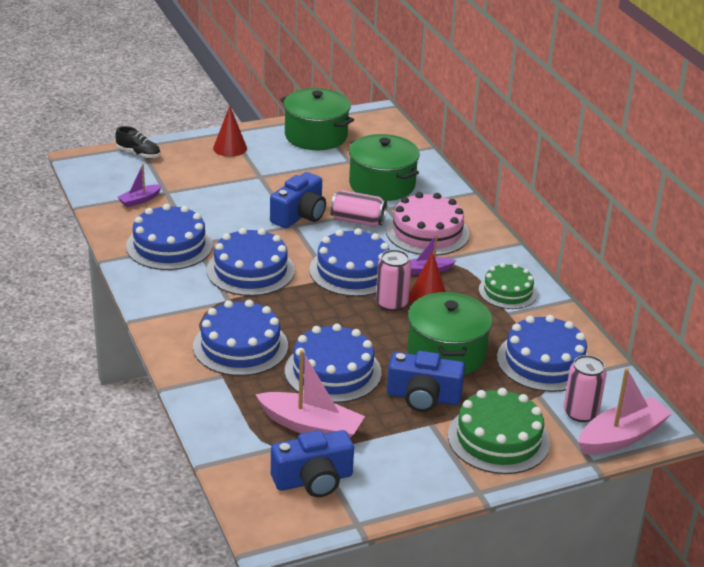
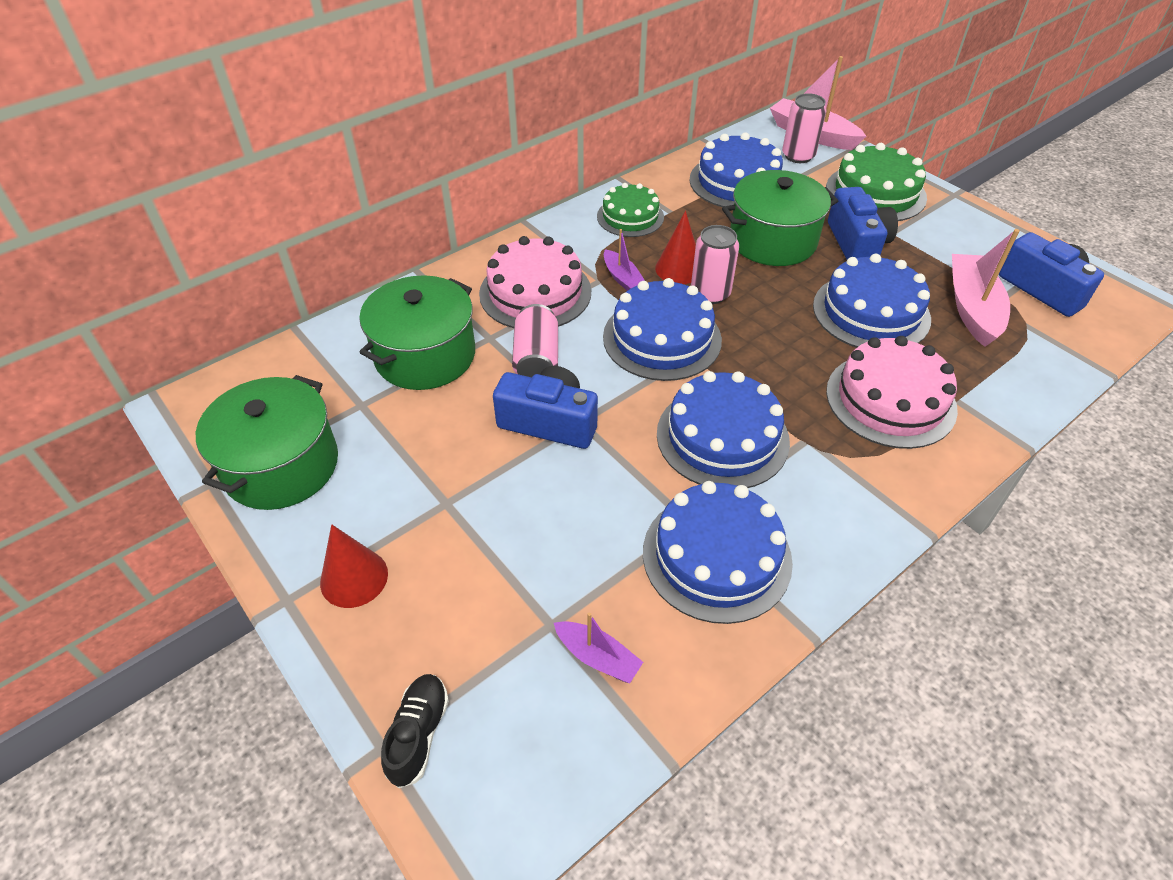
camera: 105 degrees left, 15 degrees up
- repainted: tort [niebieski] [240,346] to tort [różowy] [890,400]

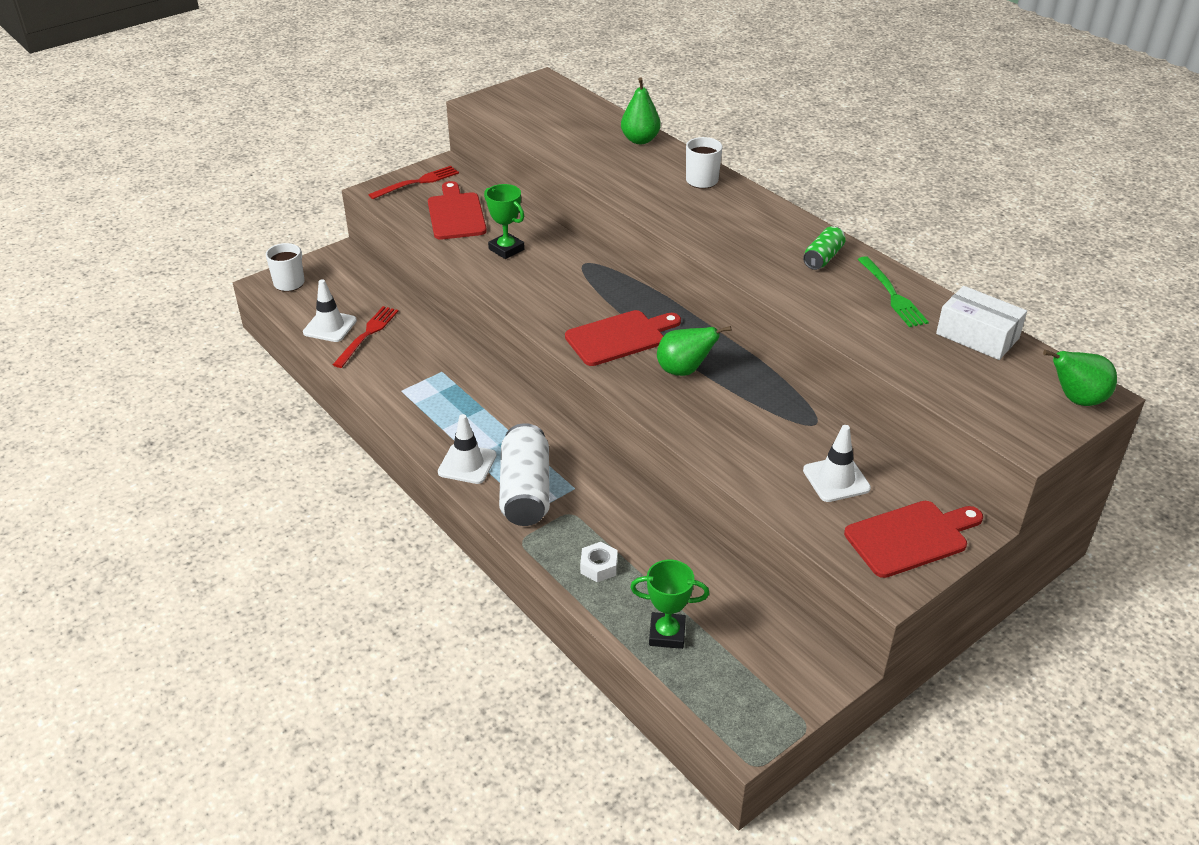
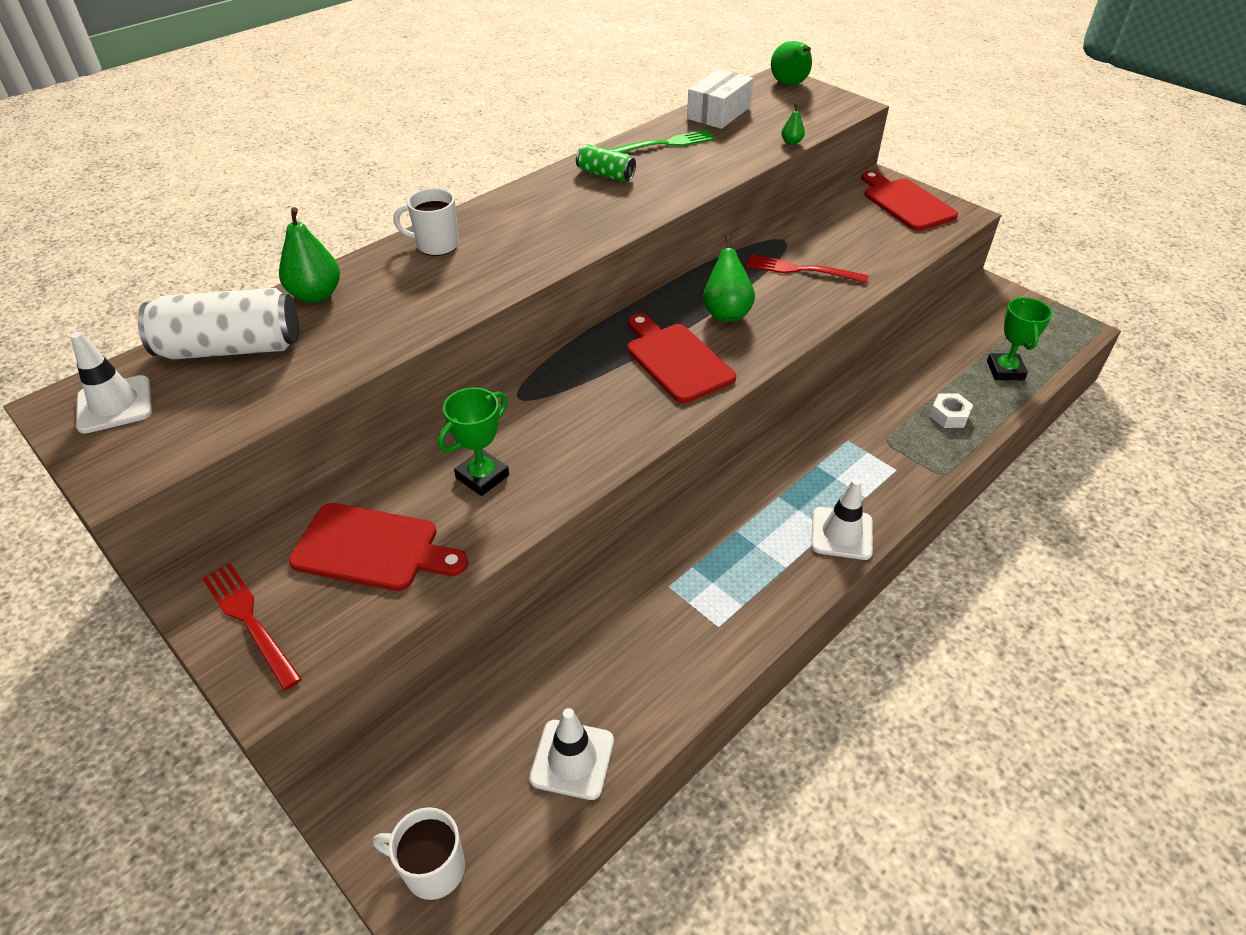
camera: 95 degrees left, 5 degrees up
- new: gruszka [zielony] [791,142]
- shifted: widelec [czerwony] [367,334] to [800,270]
- shifted: puszka [biały] [525,491] to [231,348]
- shifted: pachołek [biały] [836,479] to [115,405]
- rotated: deska do krojenia [czerwony] [456,214] = [372,549] 150 degrees counterclockwise

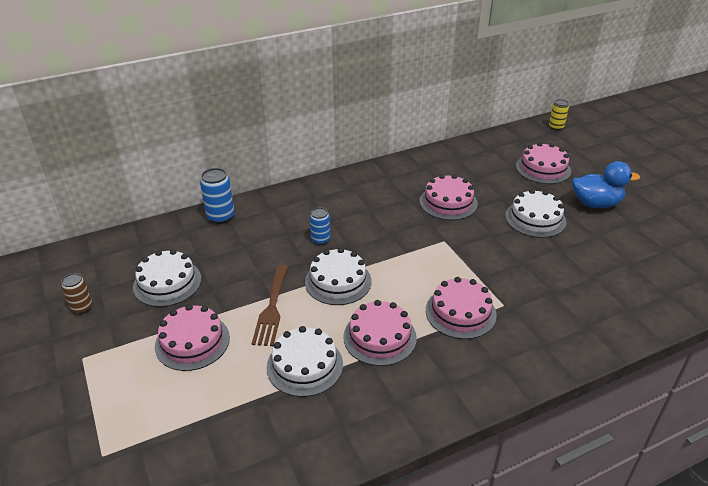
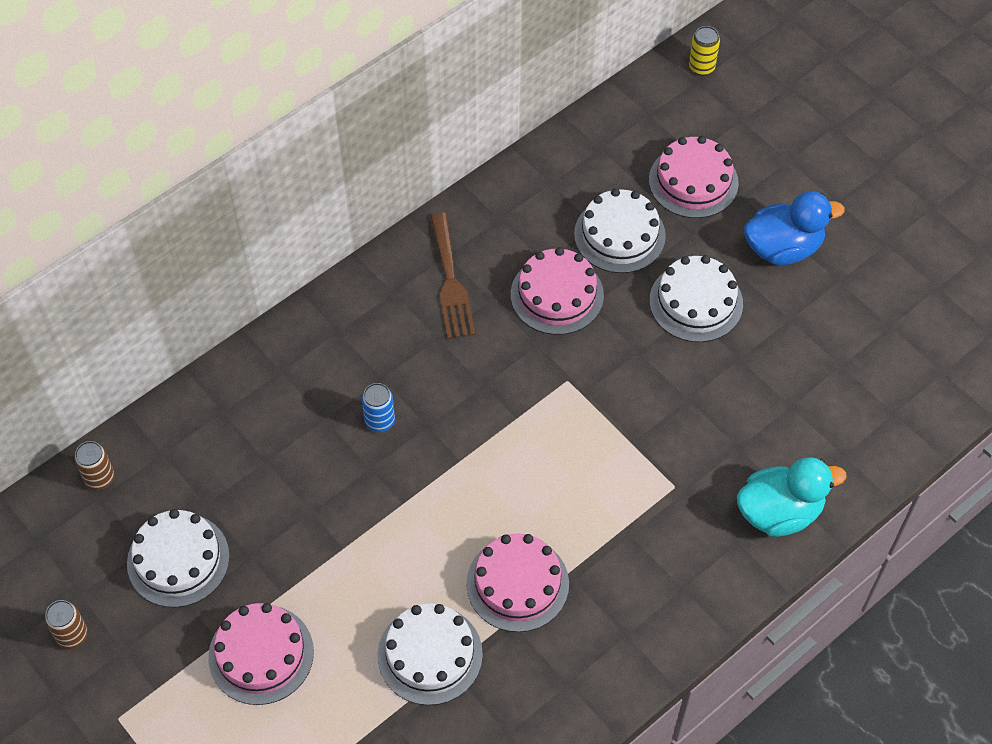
camera: 15 degrees left, 20 degrees up
- gone: puszka [niebieski] [220,217]
- gone: tort [różowy] [460,312]
- new: puszka [brązowy] [100,478]
- new: kaczka [turkusowy] [779,512]
- shifted: widelec [brązowy] [272,308] to [451,282]
- shifted: tort [biały] [338,281] to [619,235]

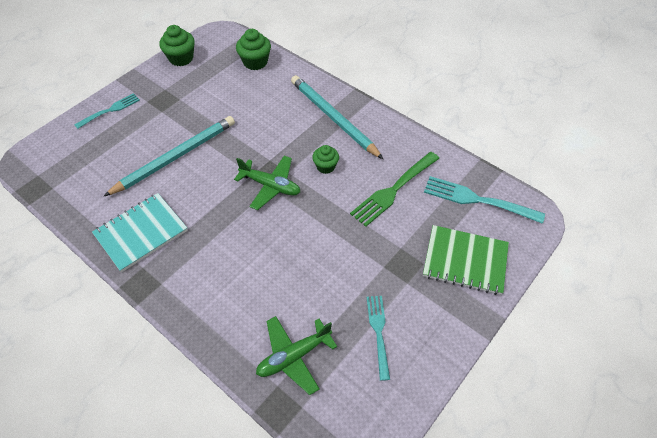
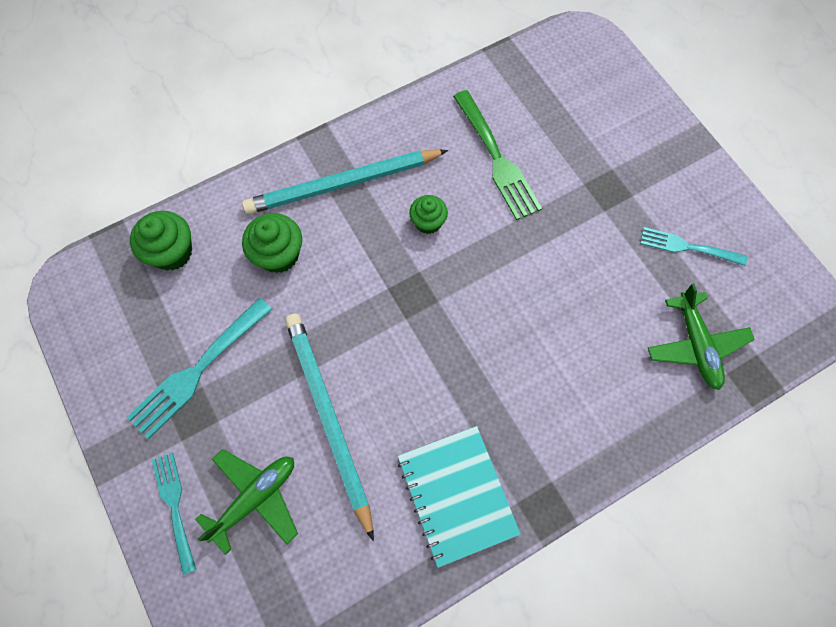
camera: 70 degrees left, 15 degrees up
- gone: zeszyt [zielony] [465,261]
- shifted: muffinka [zielony] [181,58] to [278,255]
- shifted: samolot [zielony] [270,186] to [255,498]
- shifted: widelec [turkusowy] [478,200] to [198,369]

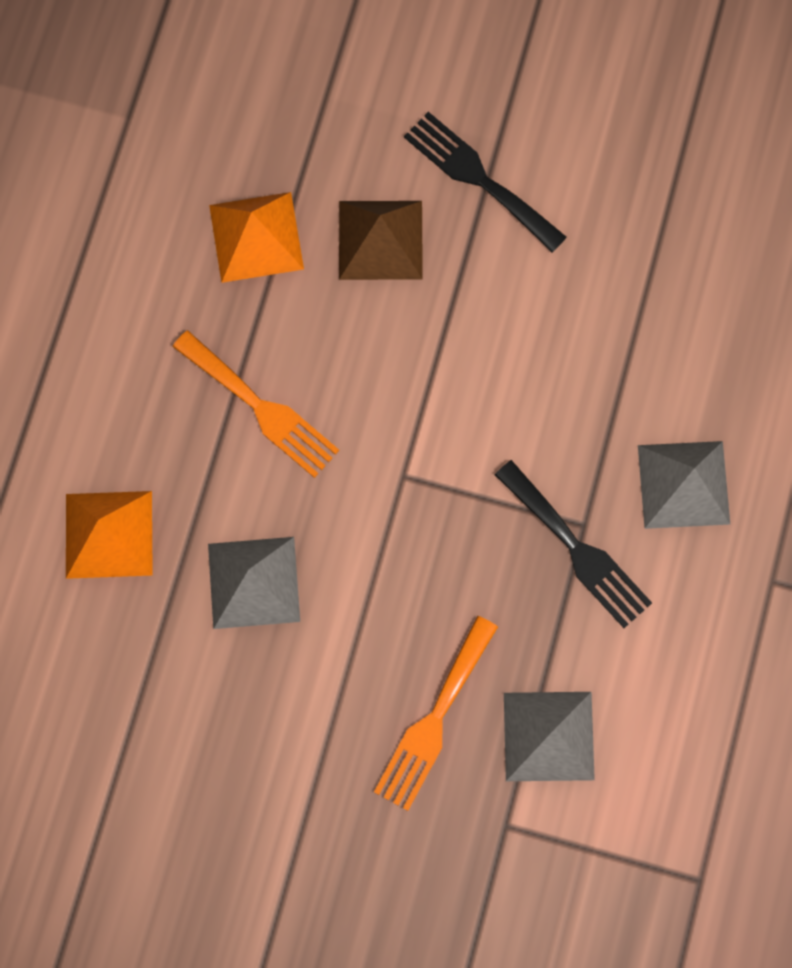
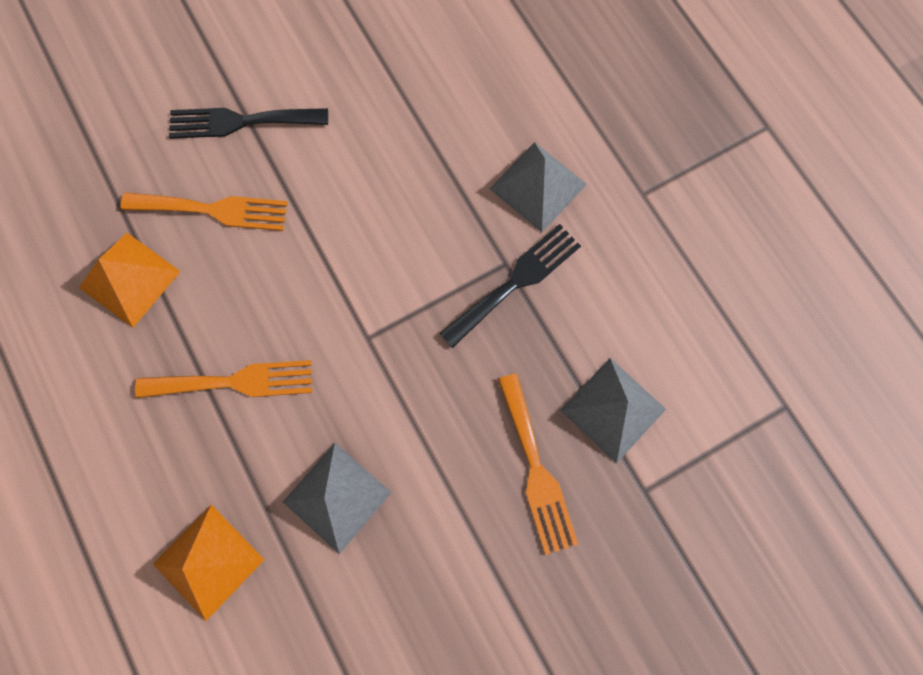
camera: 45 degrees left, 0 degrees up
- swapped: piramida [brązowy] [380,239] to widelec [pomarańczowy] [213,210]
- rotated: widelec [czarny] [577,549] = [515,282] 45 degrees counterclockwise

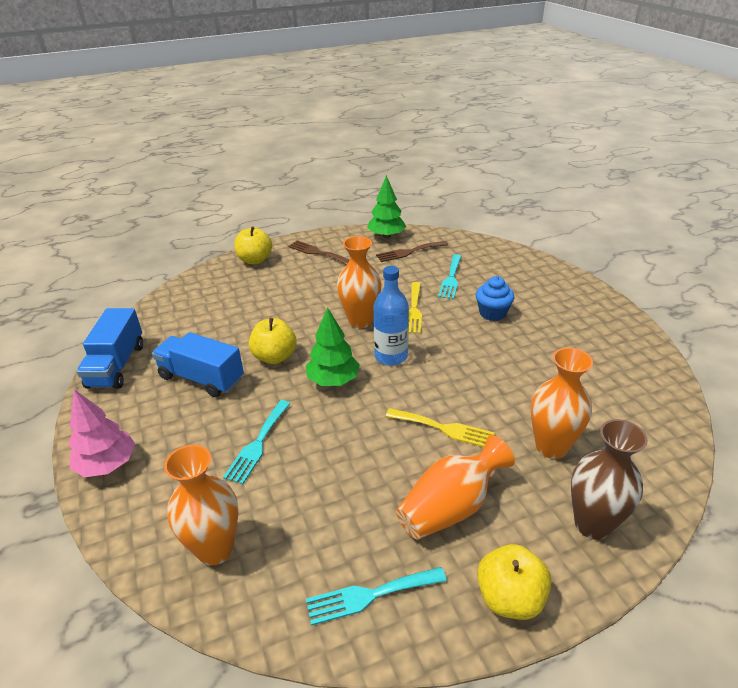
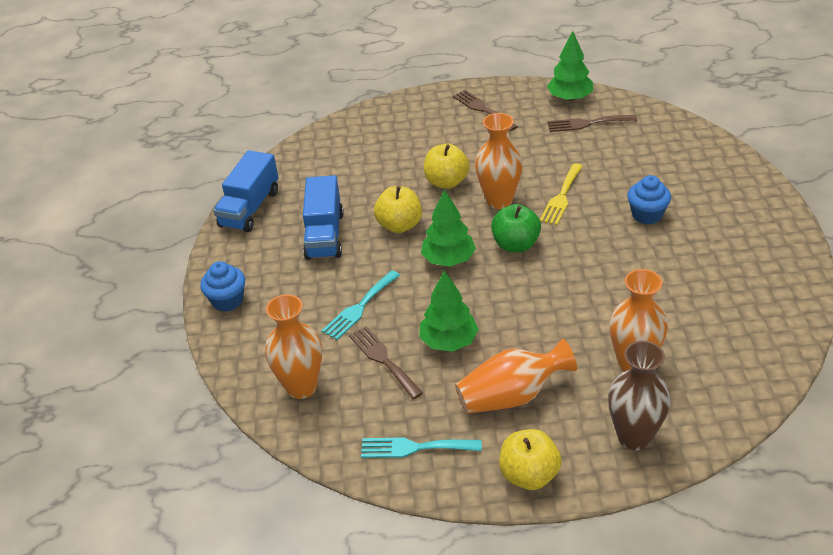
camera: 20 degrees right, 5 degrees up
- gone: widelec [żółty] [444,428]
- gone: widelec [turkusowy] [451,279]
- new: widelec [brązowy] [383,360]
- new: drzewko [zielony] [449,341]
- shifted: jabłko [żółty] [255,260] to [446,182]
- swapped: drzewko [różowy] [107,465] to muffinka [niebieski] [227,301]
- swapped: butelka [niebieski] [391,356] to jabłko [zielony] [515,245]
- rotated: ciężarówka [niebieski] [201,378] = [324,235] 135 degrees counterclockwise

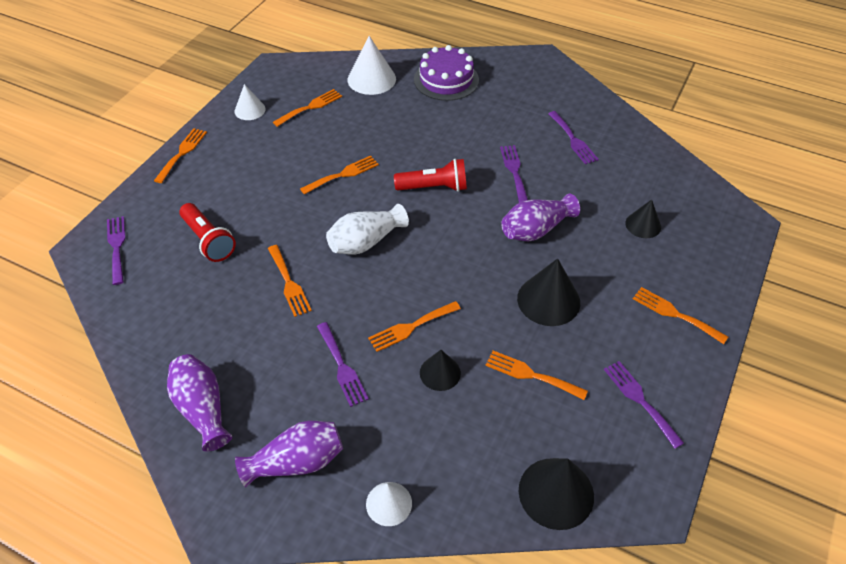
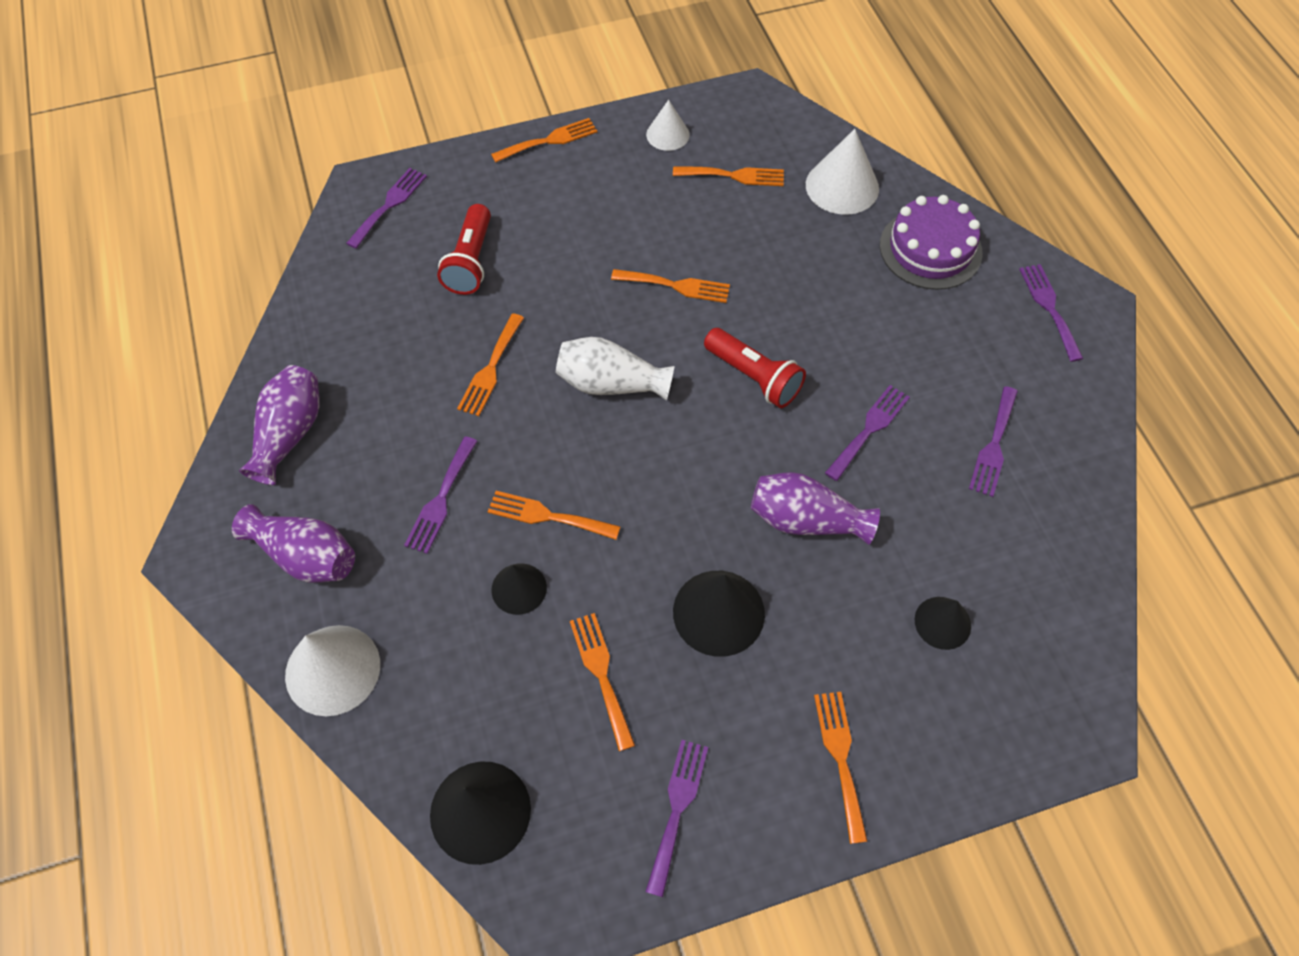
camera: 45 degrees right, 10 degrees up
- new: widelec [fioletowy] [1049,308]
- scaled: stożek [biały] [389,503] = [332,669] x1.64

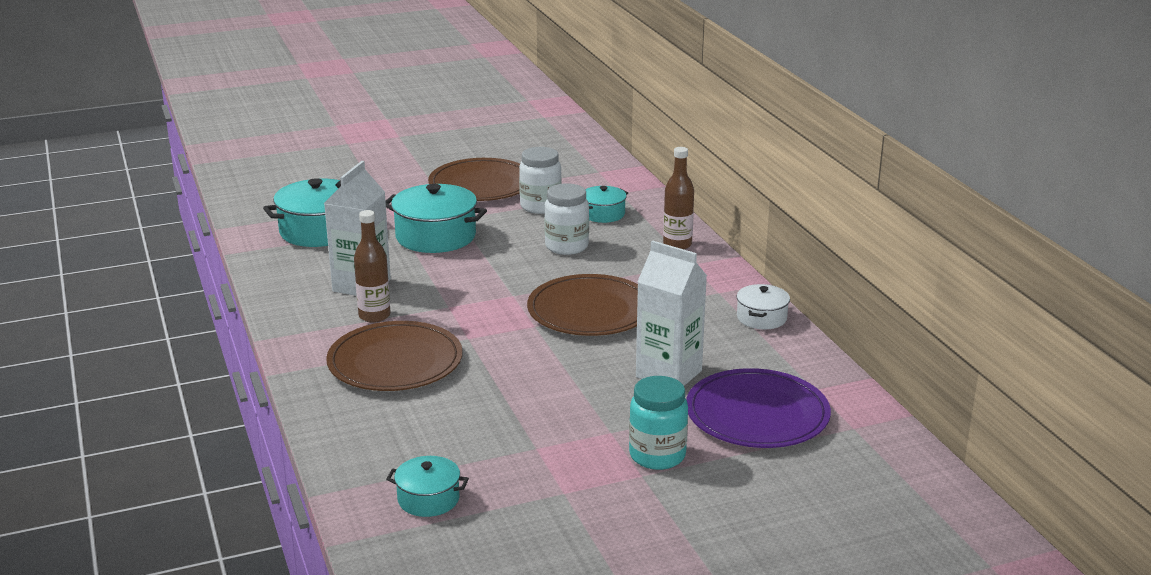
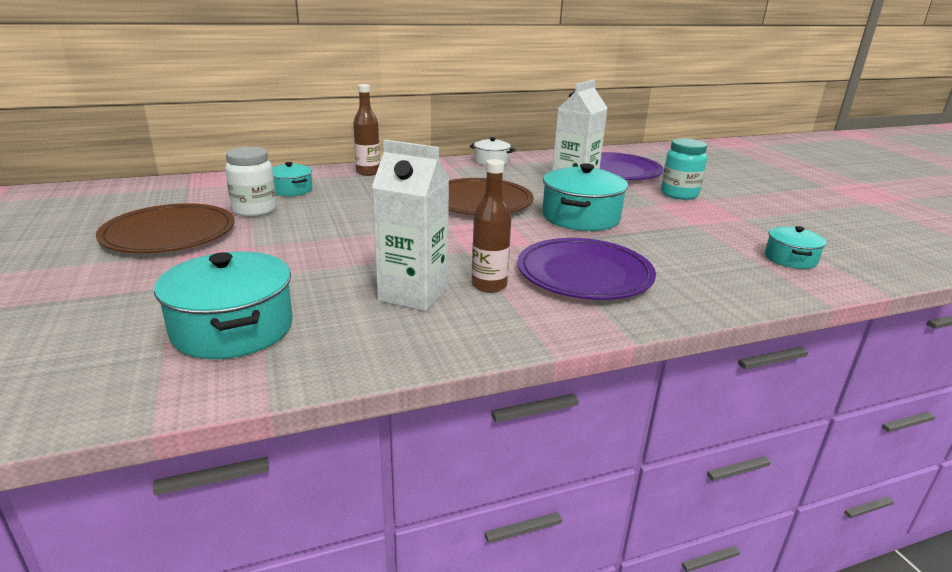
camera: 90 degrees left, 0 degrees up
- gone: słoik [biały] [566,246]
- shifted: garnek [turkusowy] [435,236] to [581,217]
- repainted: talerz [brązowy] [395,362] to talerz [fioletowy] [584,274]

